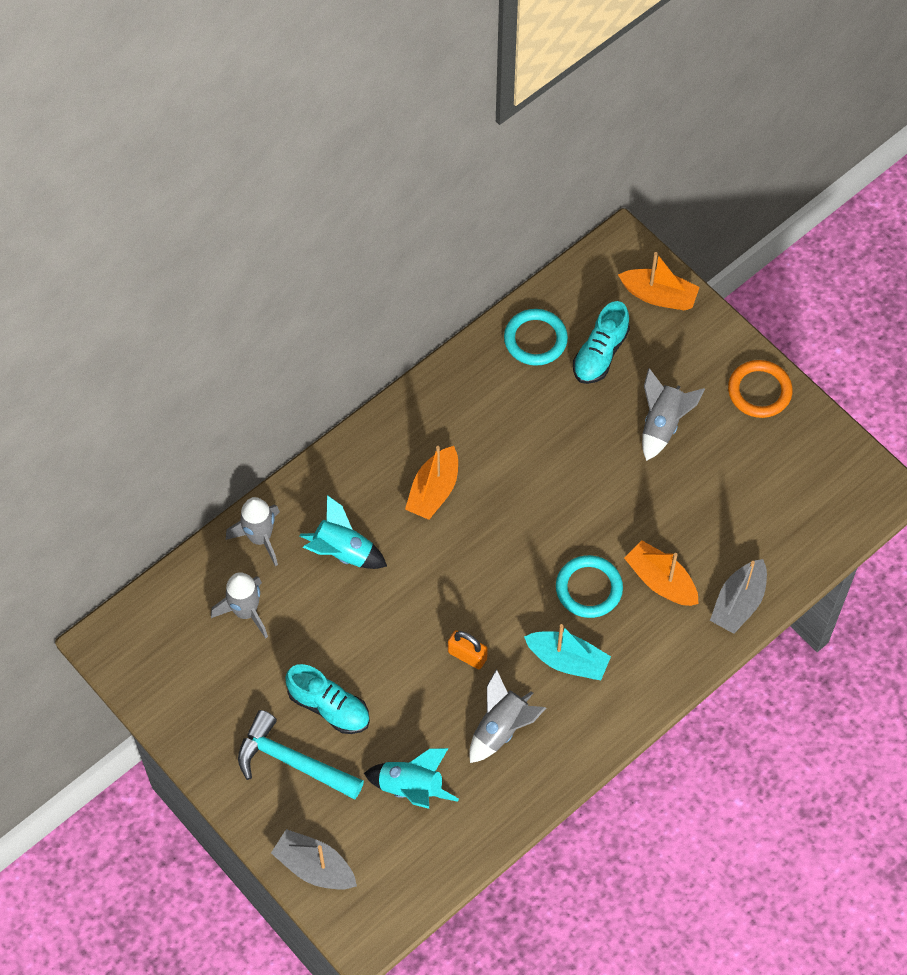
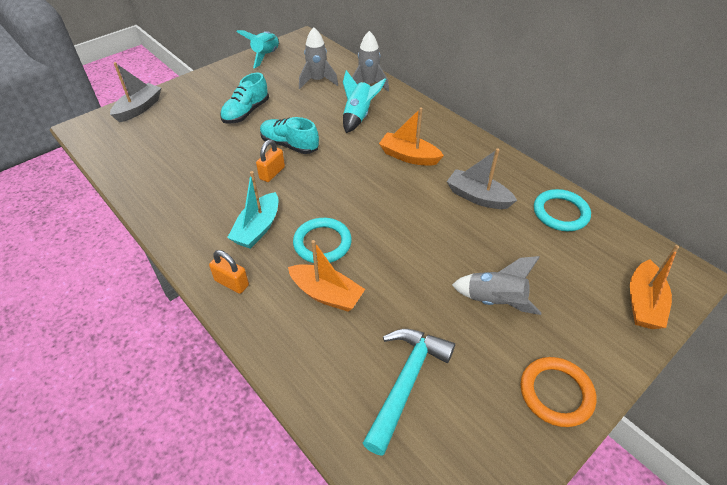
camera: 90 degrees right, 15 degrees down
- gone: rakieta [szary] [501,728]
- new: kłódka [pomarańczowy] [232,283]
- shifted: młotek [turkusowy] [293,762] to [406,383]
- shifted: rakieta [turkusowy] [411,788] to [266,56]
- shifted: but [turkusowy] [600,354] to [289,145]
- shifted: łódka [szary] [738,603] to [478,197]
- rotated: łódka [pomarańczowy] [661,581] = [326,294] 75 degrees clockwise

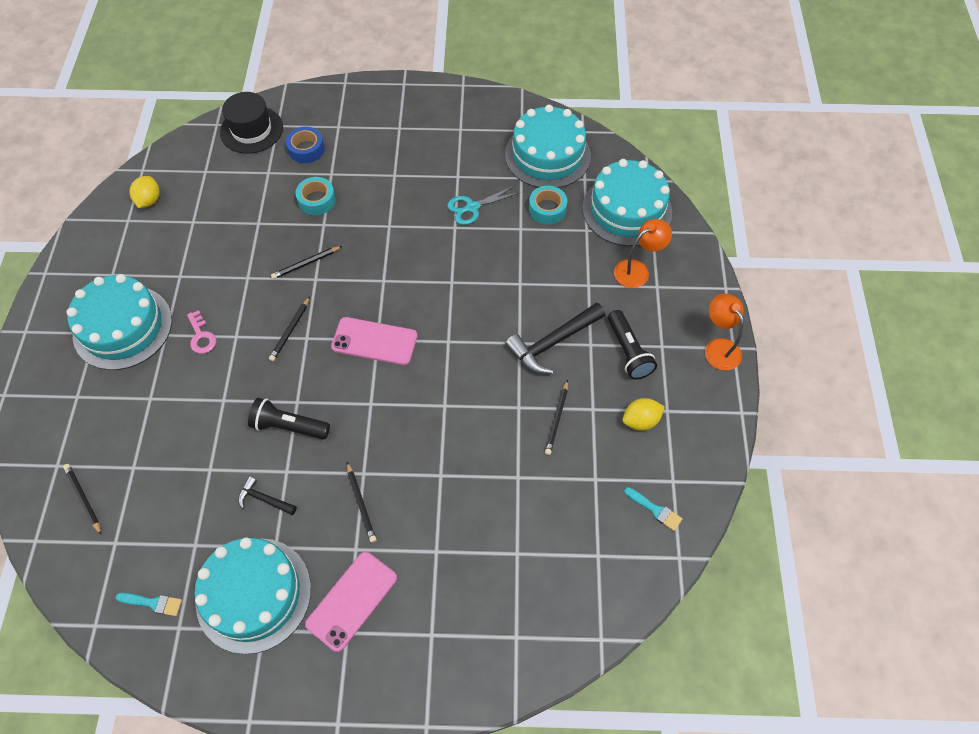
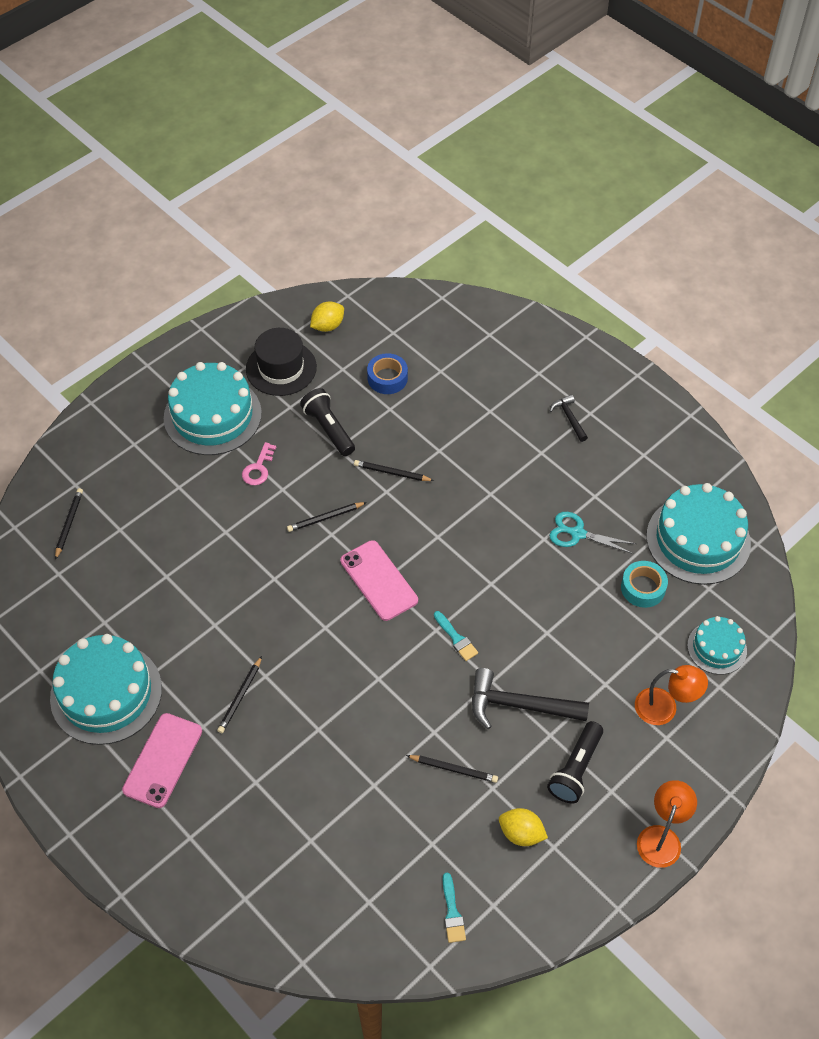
camera: 45 degrees right, 5 degrees down
- gone: taśma klejąca [turkusowy] [317,200]
- shifted: pędzel [turkusowy] [153,603] to [456,638]
- shifted: kapelusz [czarny] [251,130] to [281,368]
- shifted: młotek [czarny] [264,499] to [569,418]
- shifted: latarka [czarny] [288,426] to [328,429]
- shifted: taśma klejąca [niebieski] [306,149] to [387,378]
- rotated: telefon [różowy] [352,601] = [163,760] 60 degrees counterclockwise
- rotated: ołówek [czarny] [557,419] = [454,769] 135 degrees counterclockwise
- scaled: tort [turkusowy] [627,210] = [717,648] x0.54

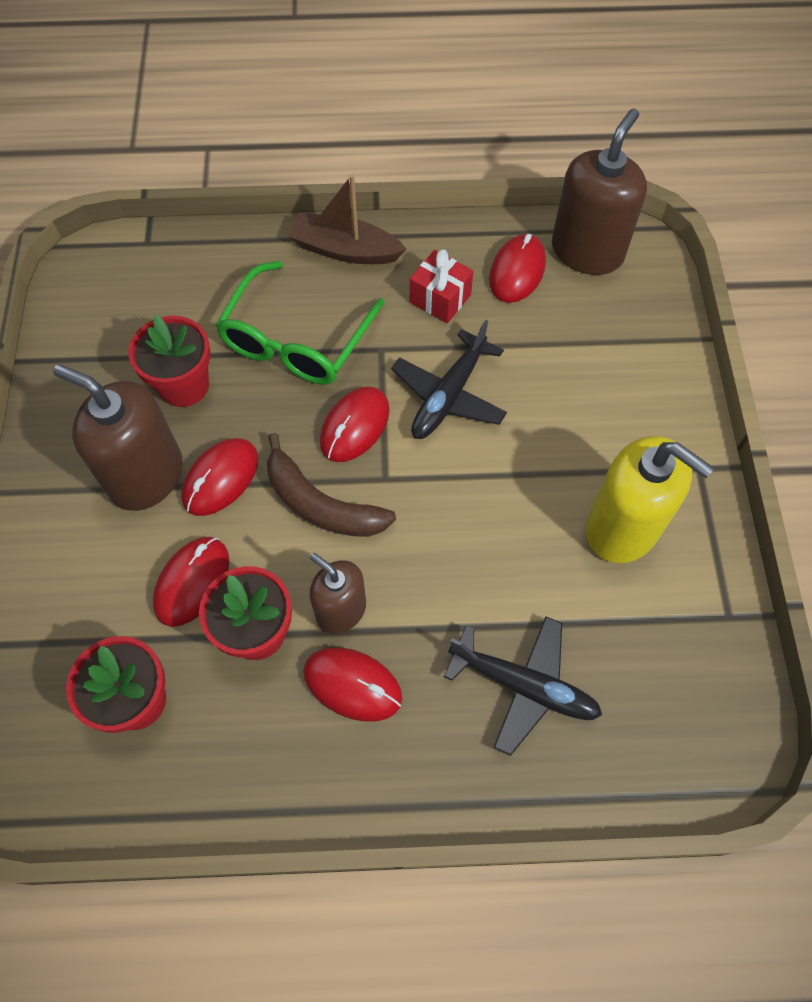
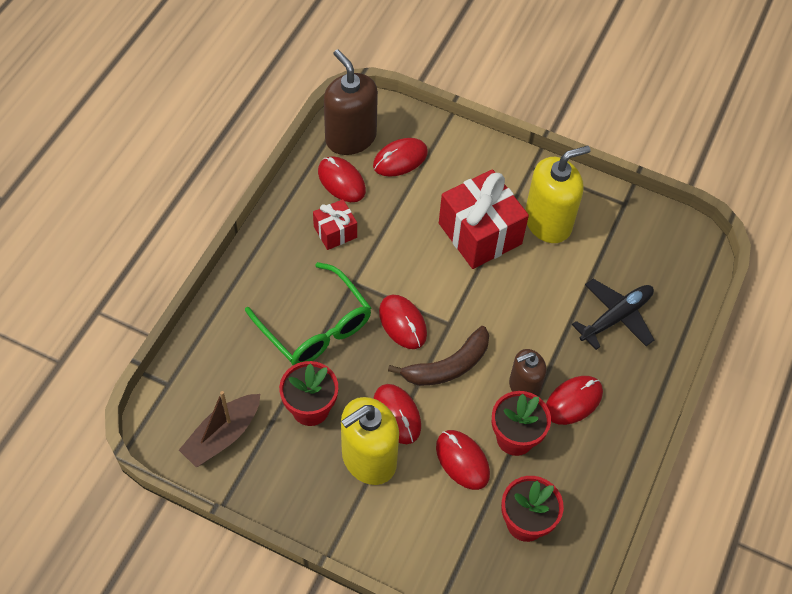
camera: 65 degrees left, 5 degrees down
- gone: samolot [czarny] [449,395]
- new: myszka [czerwony] [400,159]
- new: prezent [czerwony] [480,233]
- shifted: łódka [brązowy] [345,250] to [222,436]
- repainted: dozownik mydła [brązowy] [146,475] to dozownik mydła [żółty] [369,458]

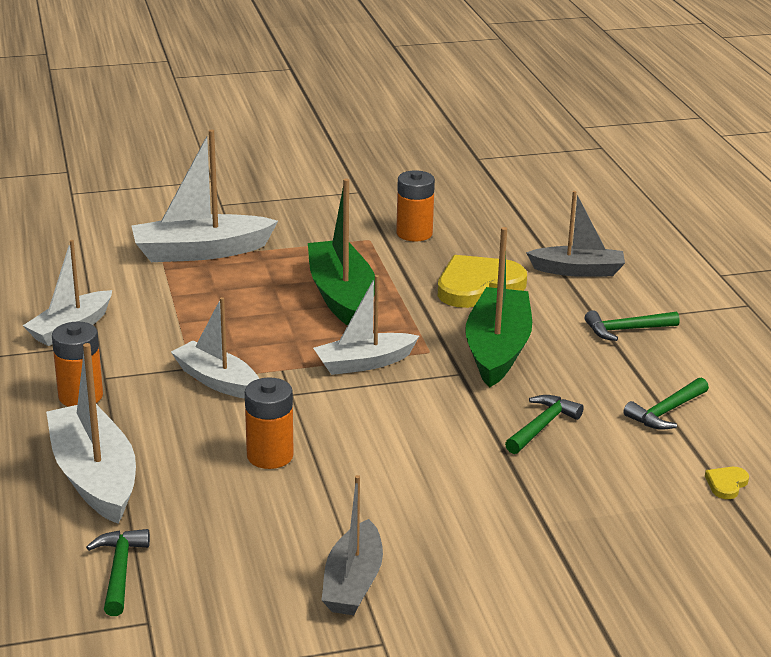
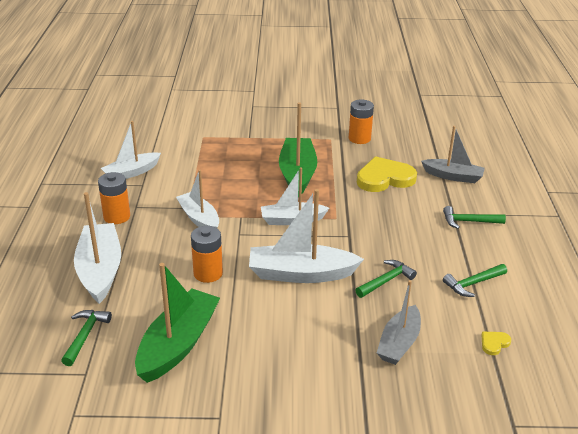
camera: 15 degrees right, 5 degrees up
- shifted: łódka [biały] [200,252] to [301,274]
- shifted: łódka [szary] [353,582] to [399,343]
- shifted: łódka [zielony] [497,349] to [178,344]

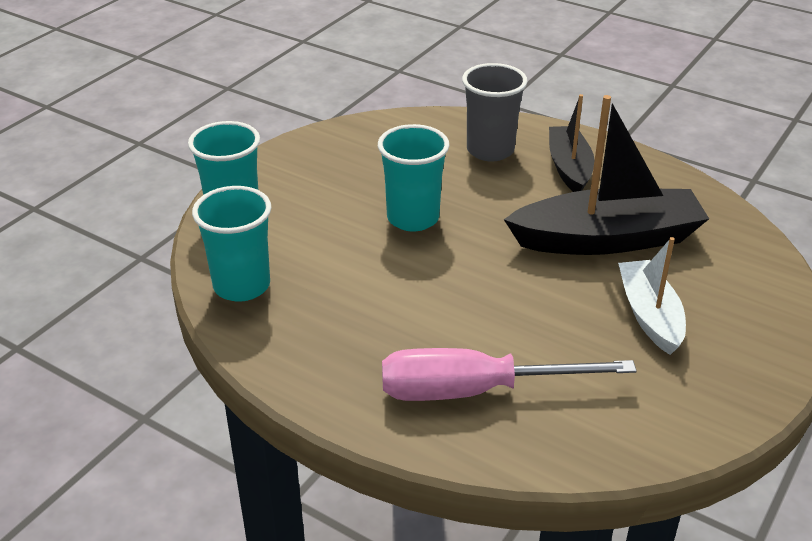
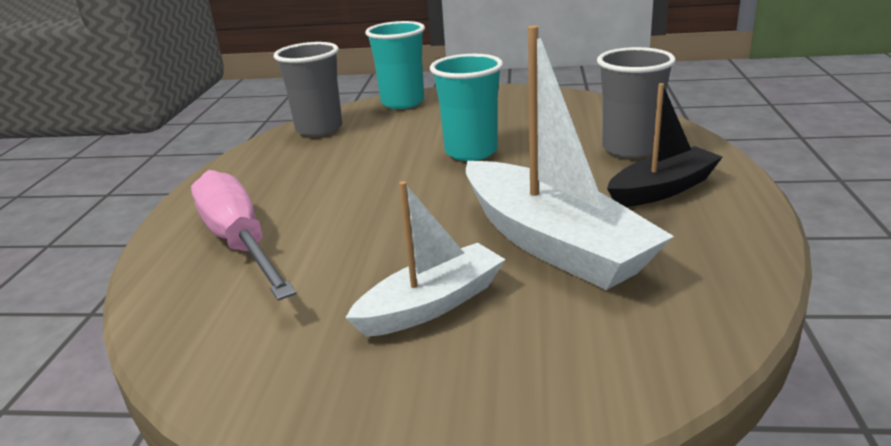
camera: 65 degrees right, 10 degrees down
- repainted: szklanka [turkusowy] [242,286] to szklanka [szary] [319,129]
- repainted: łódka [czarny] [607,239] to łódka [biały] [553,243]

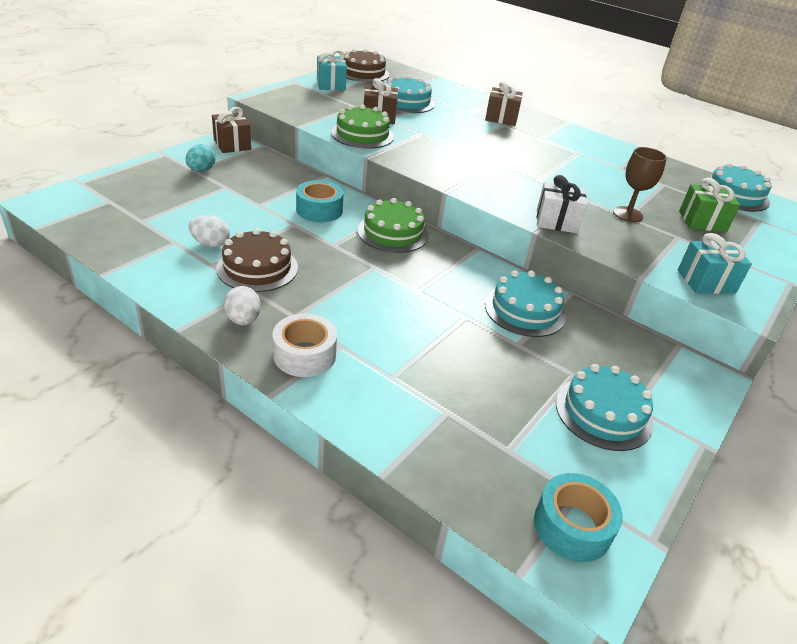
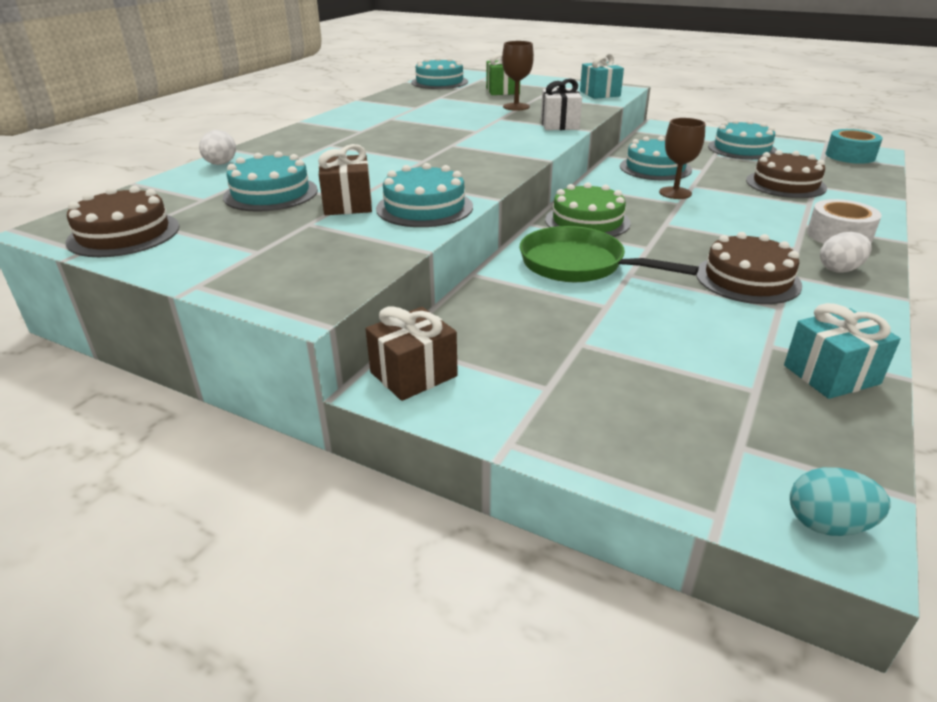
camera: 95 degrees left, 5 degrees down
- gone: prezent [brązowy] [501,118]
- new: kielich [brązowy] [675,193]
- new: tort [brązowy] [785,184]
- shifted: jajko [turkusowy] [201,170] to [827,524]
- shifted: jajko [biały] [210,244] to [220,164]
- shifted: prezent [turkusowy] [331,85] to [831,374]
- swapped: taśma klejąca [turkusowy] [319,210] to patelnia [zielony] [578,265]
- repainted: tort [zielony] [362,134] to tort [turkusowy] [424,207]

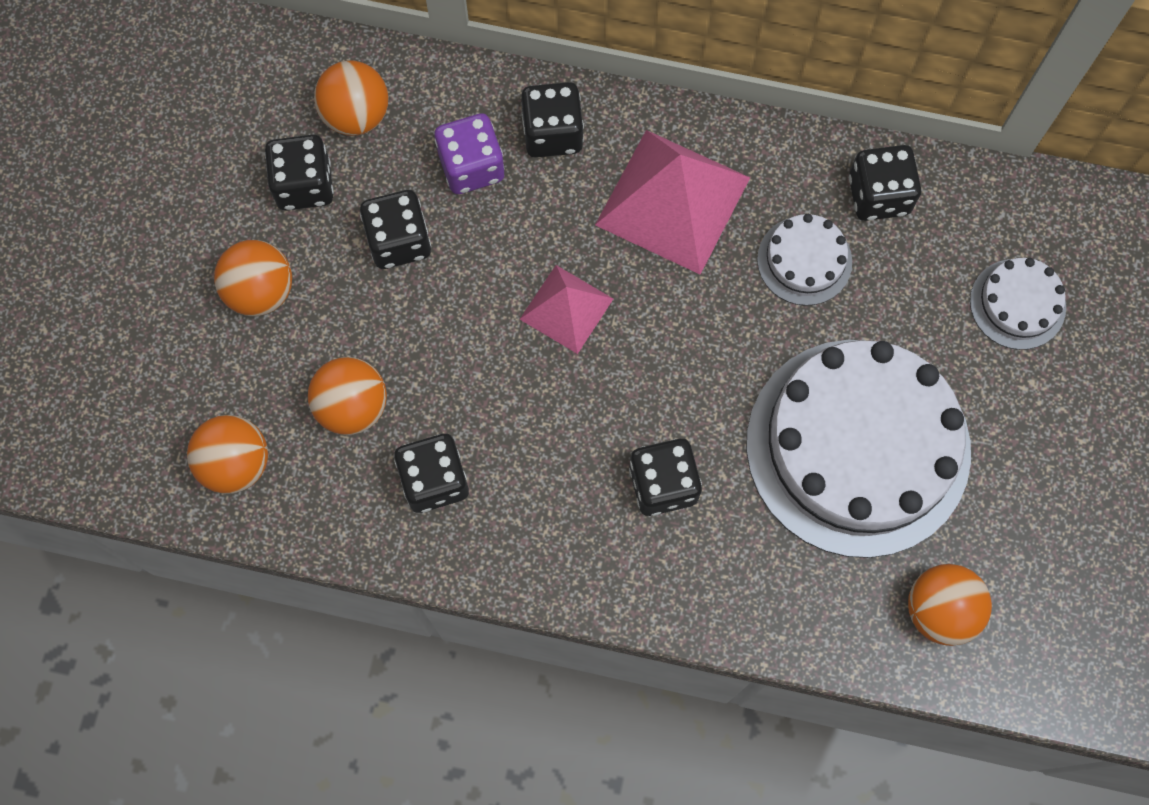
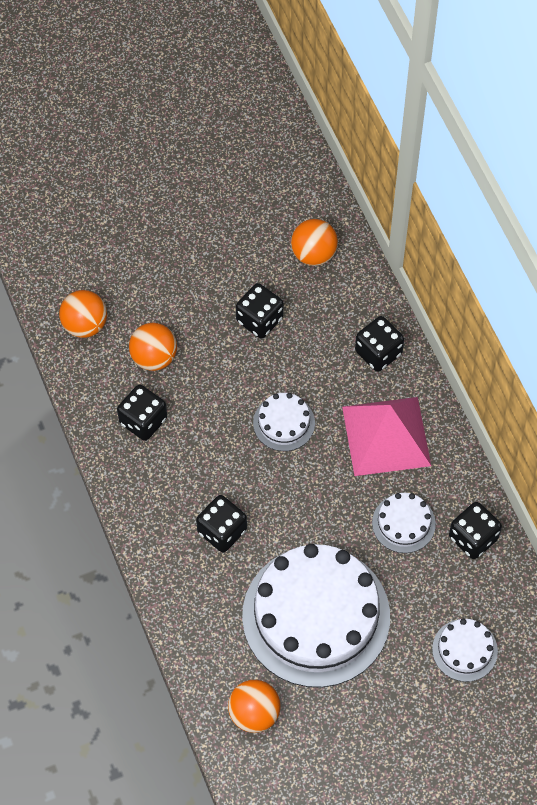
camera: 55 degrees right, 10 degrees down
- gone: piłka [pomarańczowy] [261,291]
- gone: kostka do gry [czarny] [304,185]
- gone: kostka do gry [fioletowy] [471,166]
- swapped: piramida [różowy] [566,308] to tort [biały] [284,423]

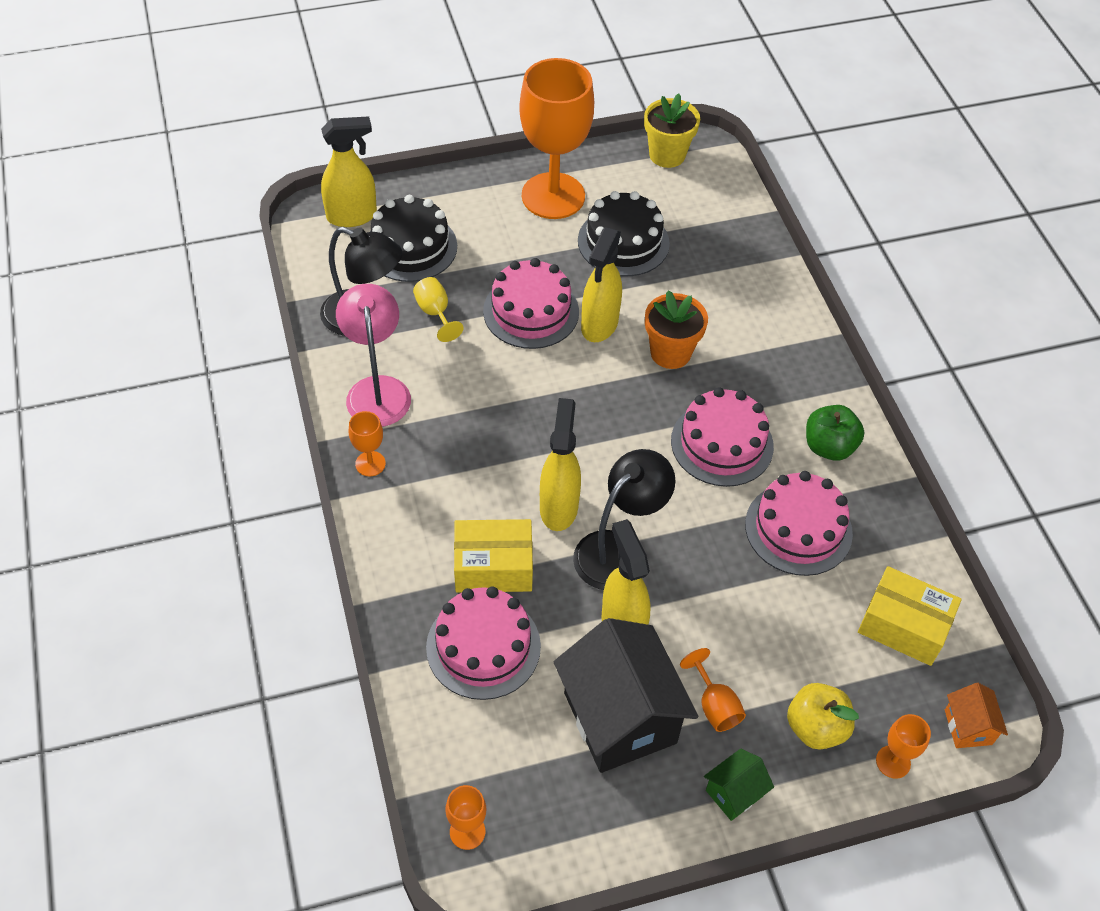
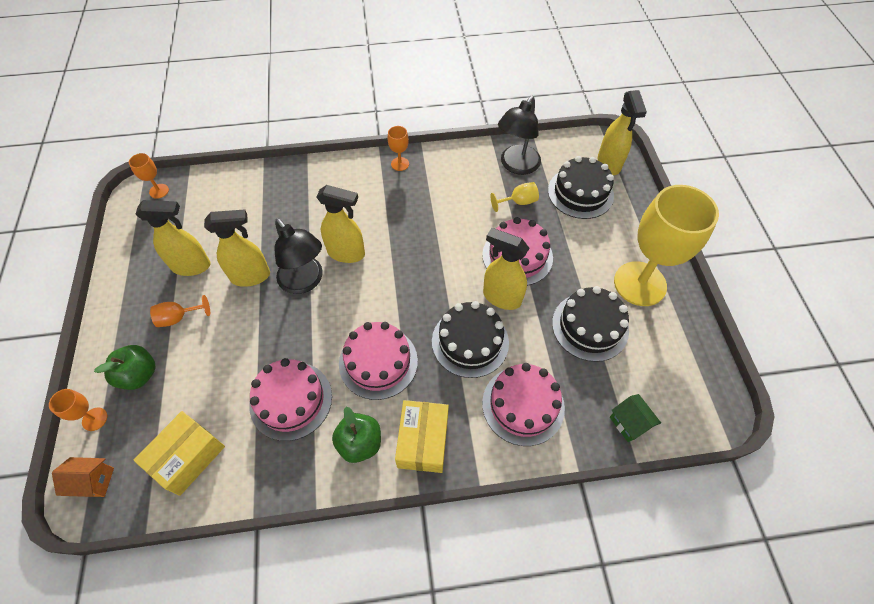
camera: 100 degrees right, 5 degrees up
- gone: lampka [różowy] [377,390]
- gone: doniczka [żółty] [667,155]
- shifted: tort [różowy] [483,646] to [523,405]
- shifted: pudełko [żółty] [493,567] to [423,441]
- shifted: domek [zielony] [734,793] to [629,423]
- swapped: domek [czarny] [620,718] to spryskiwacz [żółty] [192,266]
- swapped: doniczka [pomarańczowy] [670,353] to tort [czarny] [470,341]
- repainted: kielich [pomarańczowy] [553,196] to kielich [żółty] [640,284]
- repainted: jabłko [żółty] [815,727] to jabłko [zielony] [139,375]

